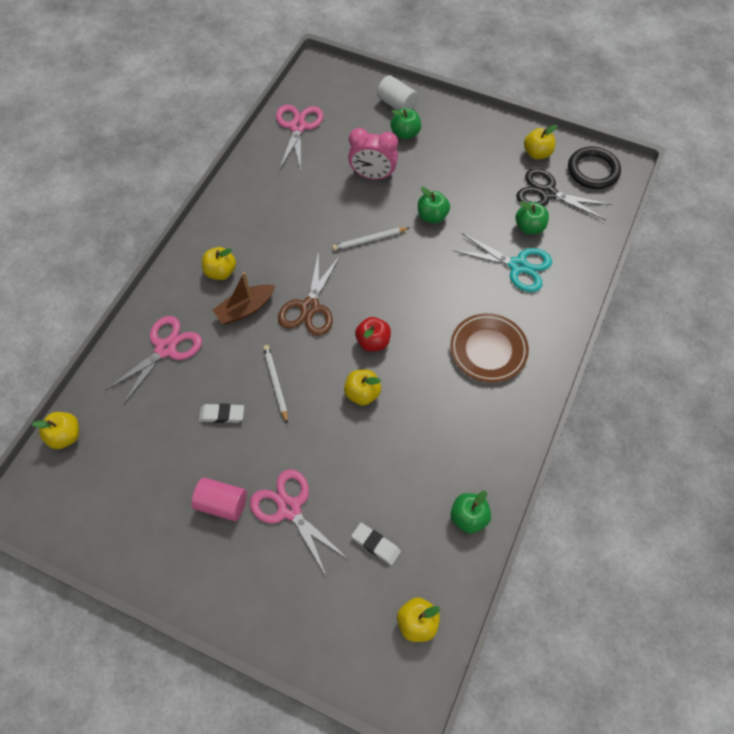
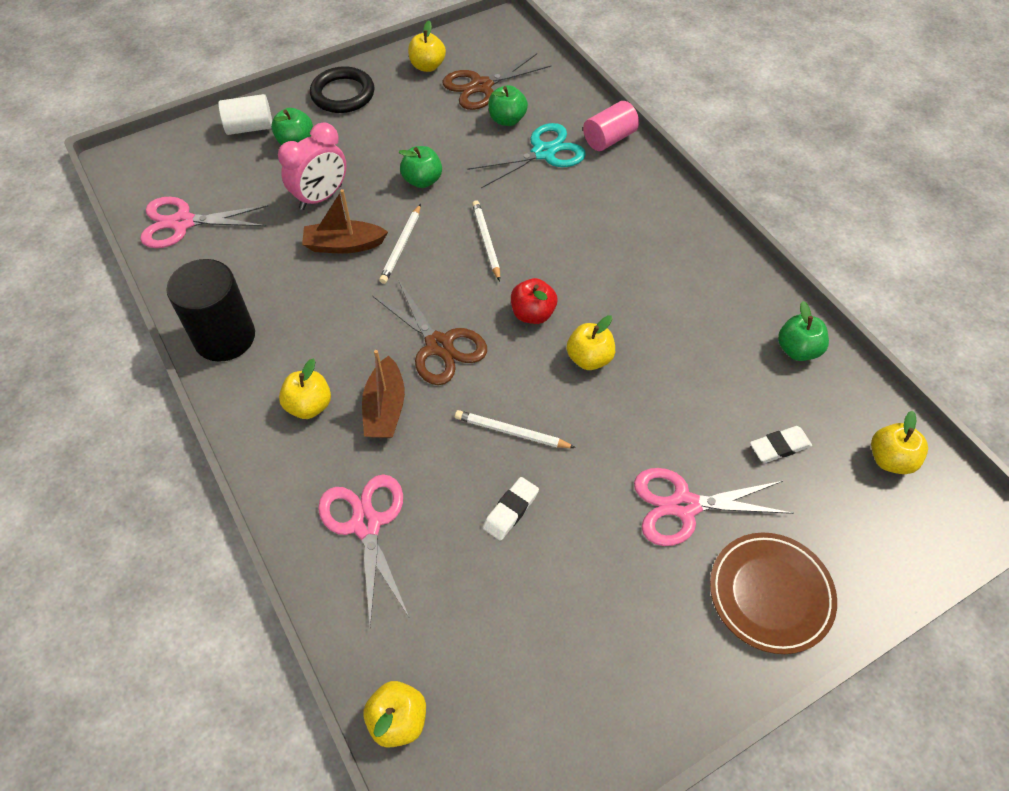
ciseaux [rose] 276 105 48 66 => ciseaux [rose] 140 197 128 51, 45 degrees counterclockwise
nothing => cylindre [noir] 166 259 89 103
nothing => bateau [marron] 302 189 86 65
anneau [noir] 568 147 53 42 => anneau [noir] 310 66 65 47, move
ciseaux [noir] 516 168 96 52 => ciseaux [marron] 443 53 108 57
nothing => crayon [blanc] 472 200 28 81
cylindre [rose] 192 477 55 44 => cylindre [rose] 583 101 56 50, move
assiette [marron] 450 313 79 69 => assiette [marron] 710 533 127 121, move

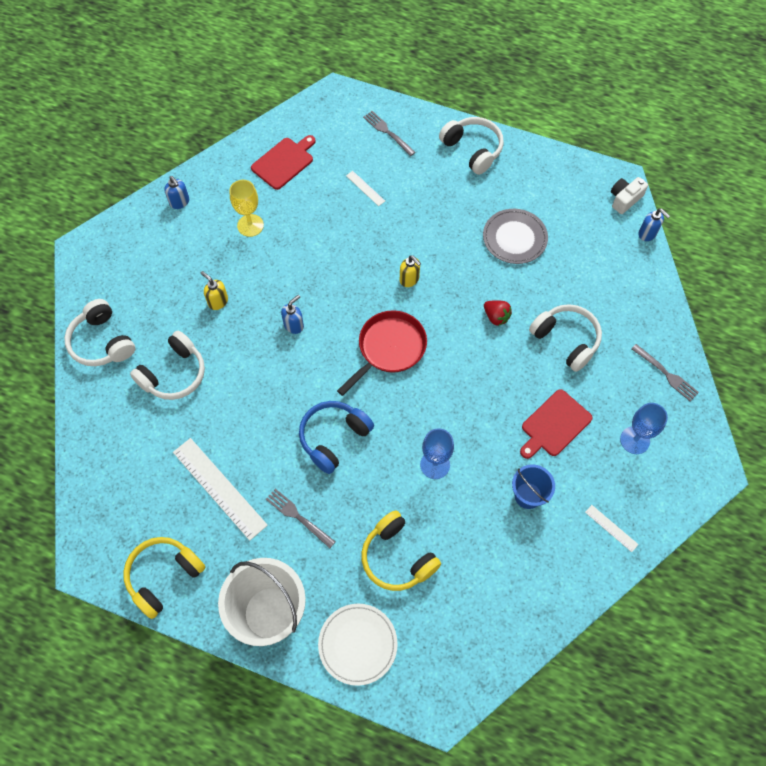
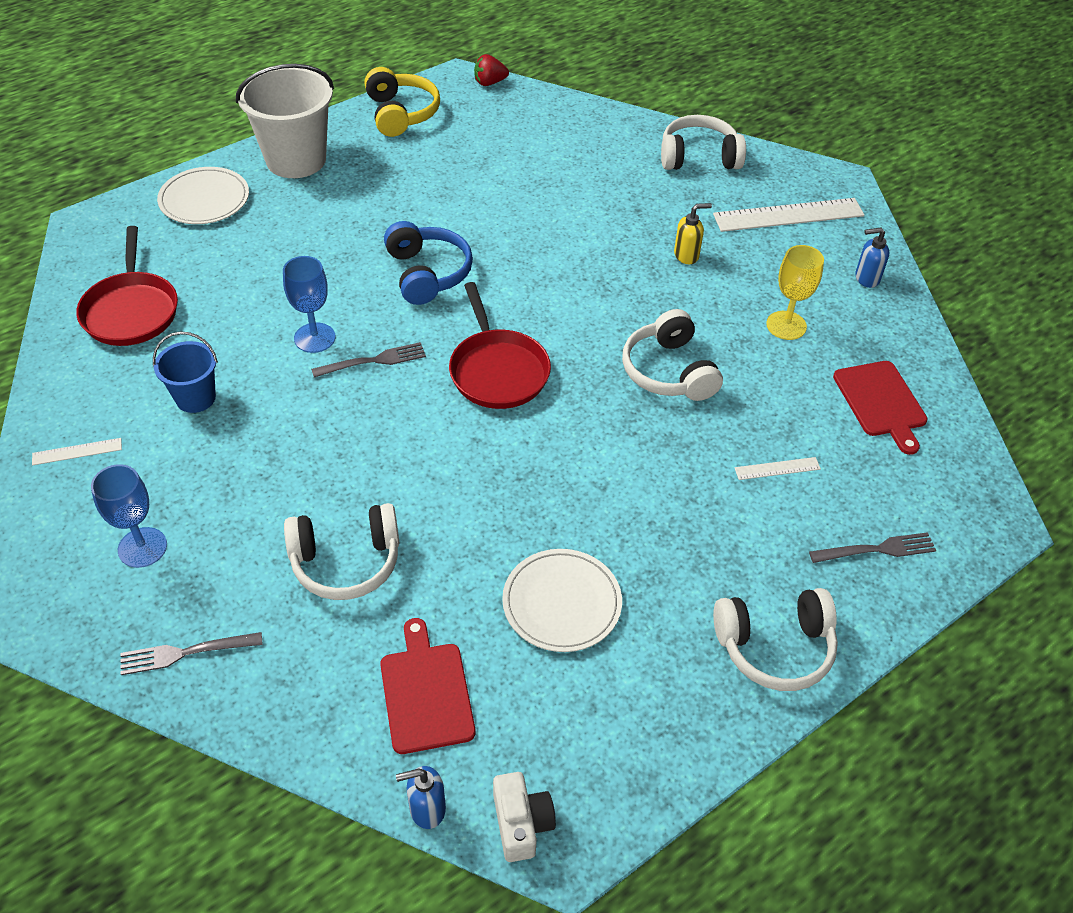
nothing => poêle [rouge] 76 226 102 120
fourchette [gris] 266 489 70 59 => fourchette [gris] 311 342 115 35, move
planche à découper [rouge] 520 389 73 70 => planche à découper [rouge] 380 618 95 136, move
fraise [rouge] 484 300 28 26 => fraise [rouge] 474 54 35 32, move
assiette [gris] 483 209 65 55 => assiette [blanc] 502 549 120 103
casque audio [blanc] 130 331 75 69 => casque audio [blanc] 622 309 101 92, move
règle [blanc] 173 438 95 103 => règle [blanc] 713 198 152 34, move
distributeur de savon [bleu] 281 295 23 39 => nothing
casque audio [jaune] 361 510 80 81 => nothing
distributeur de savon [jaune] 400 255 21 32 => nothing

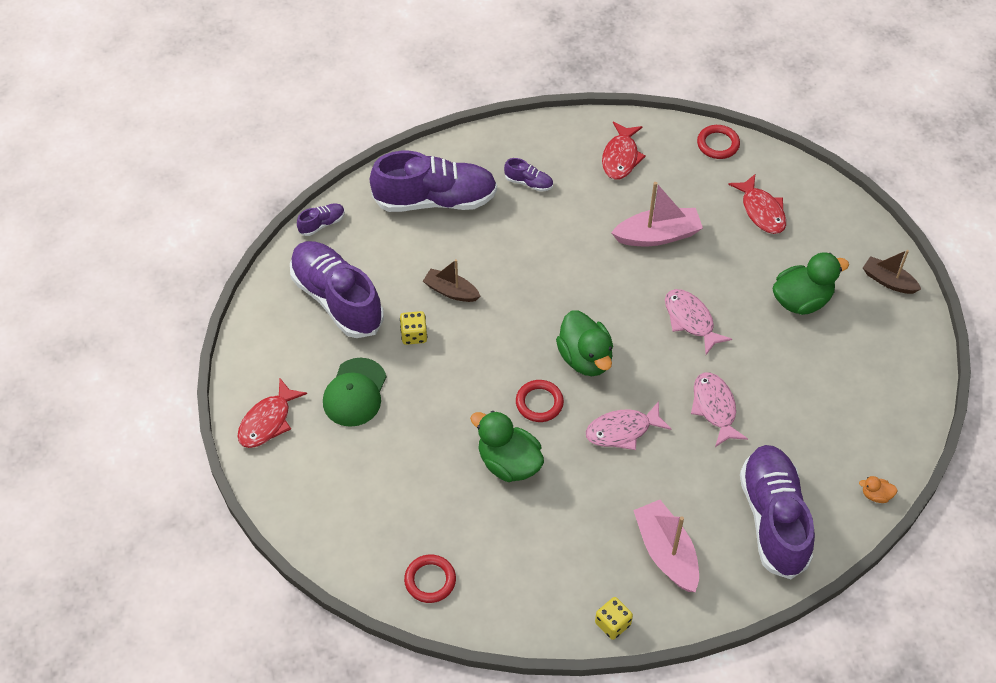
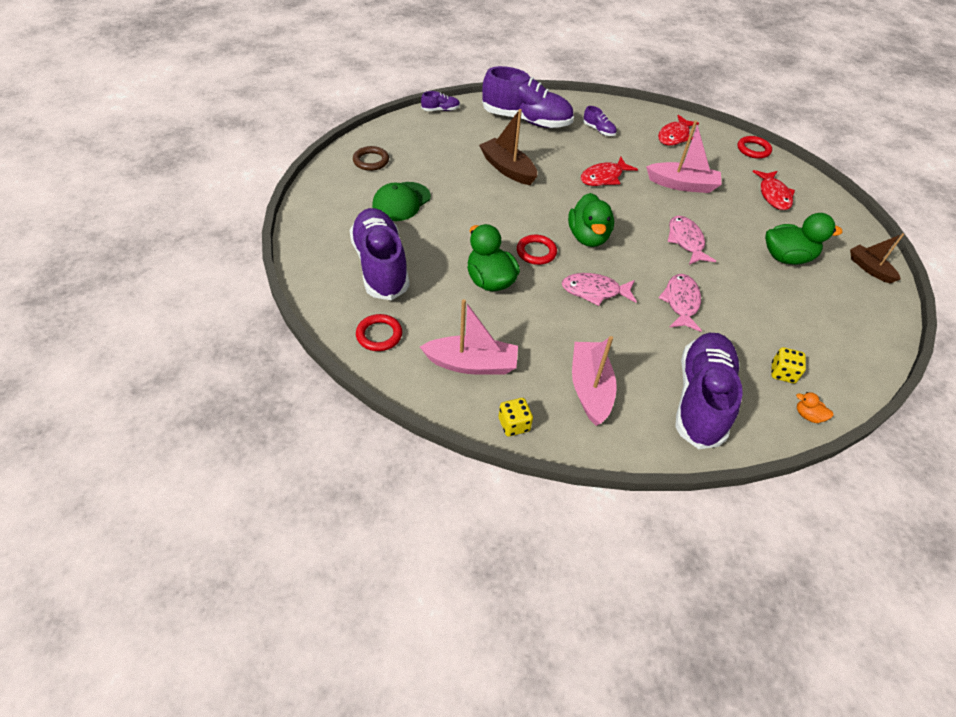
chaussure [violet] 290 241 94 97 => chaussure [violet] 350 208 59 92, move
nothing => anneau [marron] 353 146 36 25
nothing => bateau [rose] 420 299 98 76
bateau [marron] 423 259 58 43 => bateau [marron] 479 109 58 76, x1.54
poisson [rouge] 237 378 70 70 => poisson [rouge] 581 157 57 29, move
dé [jaune] 400 311 27 34 => dé [jaune] 771 347 35 36, move

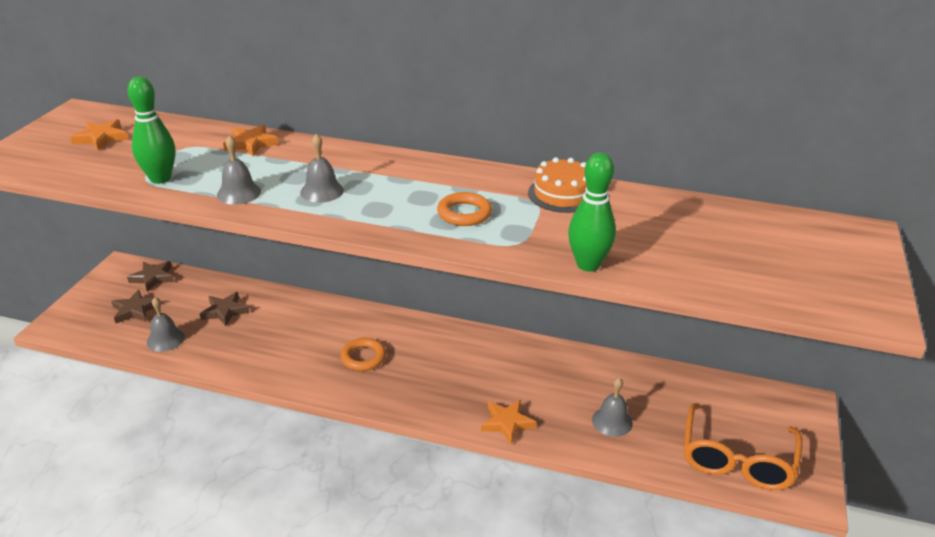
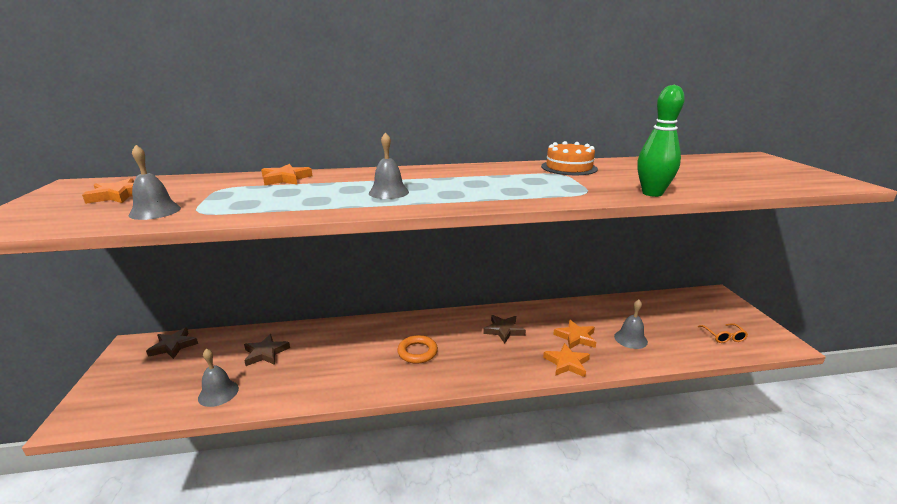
cloche [gris] 217 135 44 69 => cloche [gris] 129 145 52 75, move
étoile [marron] 111 290 43 33 => étoile [marron] 483 315 43 29, move
nothing => étoile [orange] 553 320 43 29
lunettes [orange] 684 403 119 87 => lunettes [orange] 698 323 50 20, x0.43
quille [vert] 128 77 47 107 => nothing
anneau [orange] 437 192 55 34 => nothing

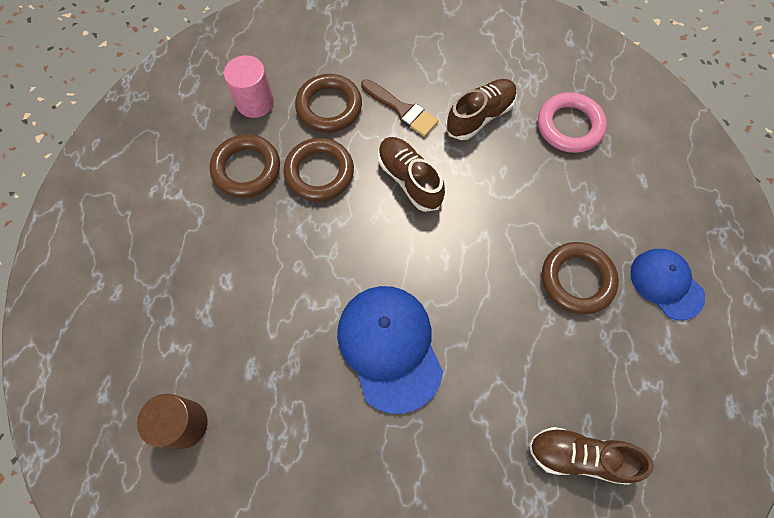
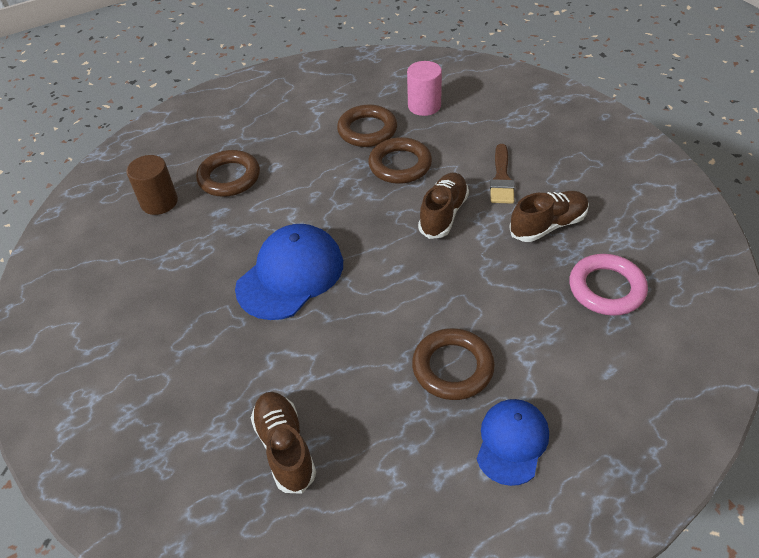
anneau [marron] 295 74 67 59 => anneau [marron] 196 150 64 47, move
chaussure [marron] 445 79 72 61 => chaussure [marron] 509 191 80 51, 45 degrees counterclockwise

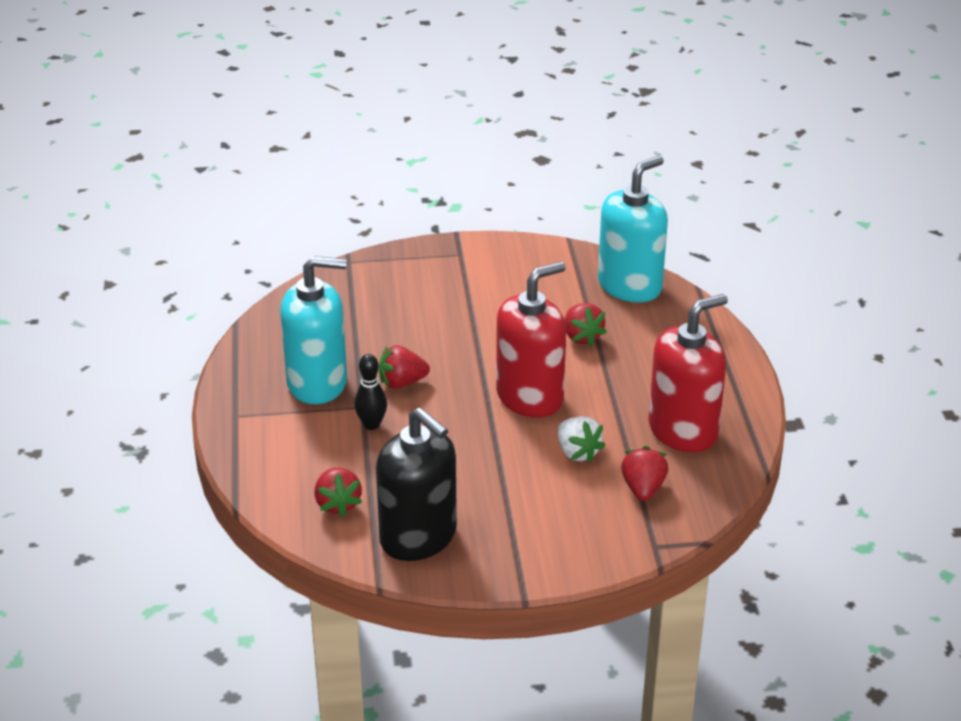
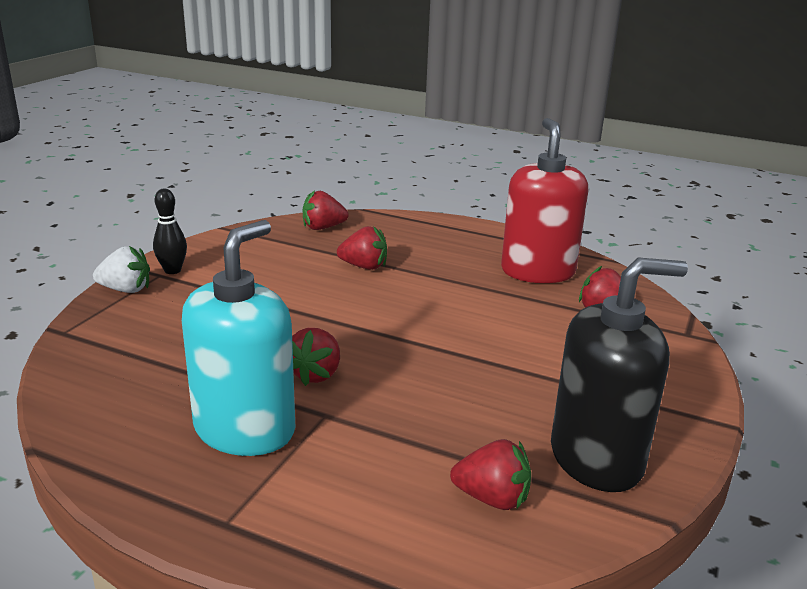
fraise [blanc] 558 416 47 47 => fraise [blanc] 93 246 57 47, move
quille [noir] 354 354 33 76 => quille [noir] 153 189 34 85, move
distributeur de savon [turquoise] 598 156 70 147 => fraise [rouge] 303 190 46 40
distributeur de savon [rouge] 496 262 70 156 => nothing

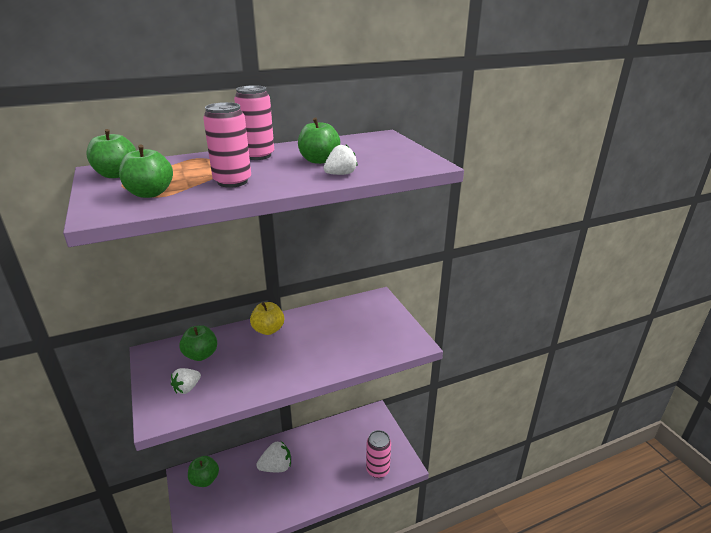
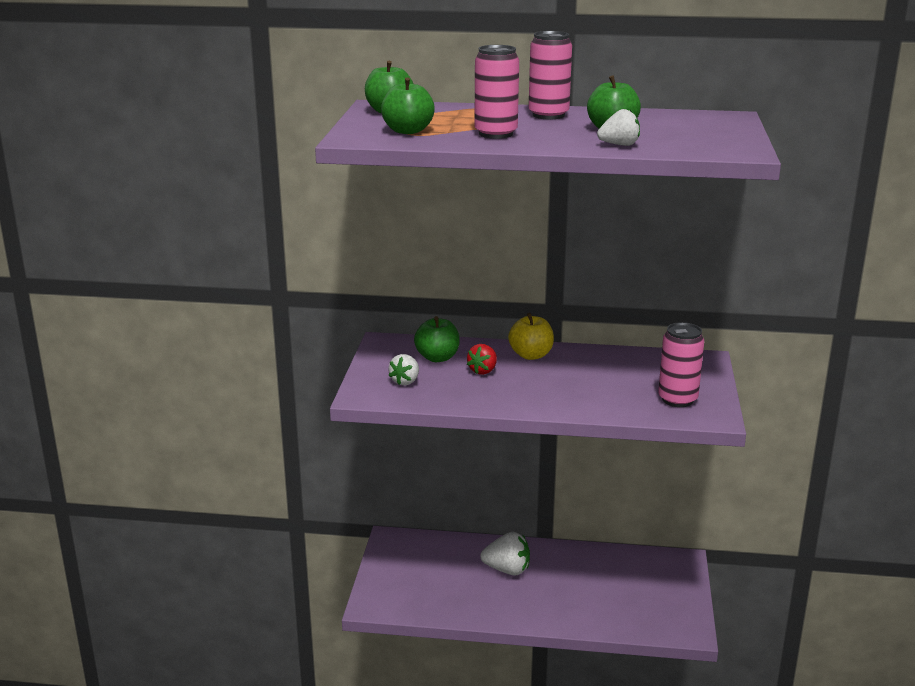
fraise [blanc] 171 368 30 26 => fraise [blanc] 388 354 31 31, 45 degrees counterclockwise
nothing => fraise [rouge] 467 344 30 31
canette [rose] 366 430 25 48 => canette [rose] 658 322 46 85, move
pomme [vert] 188 456 31 31 => nothing

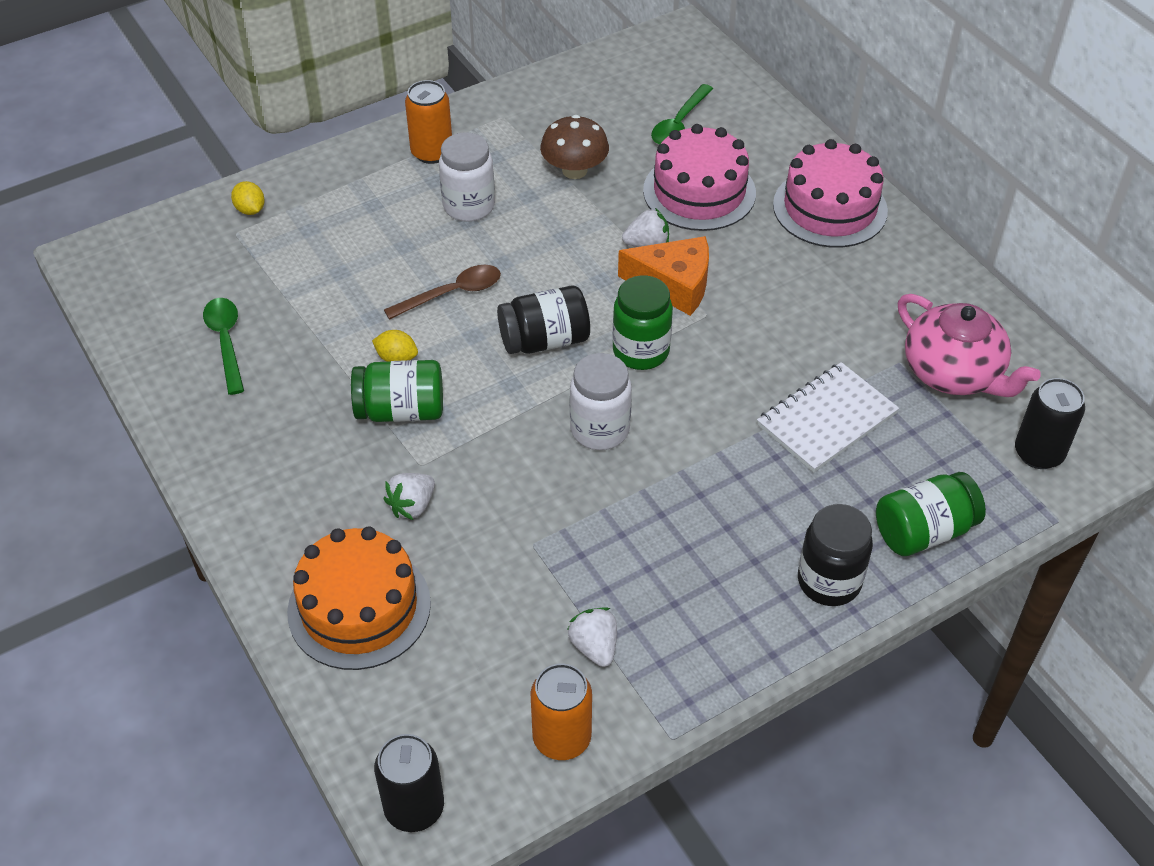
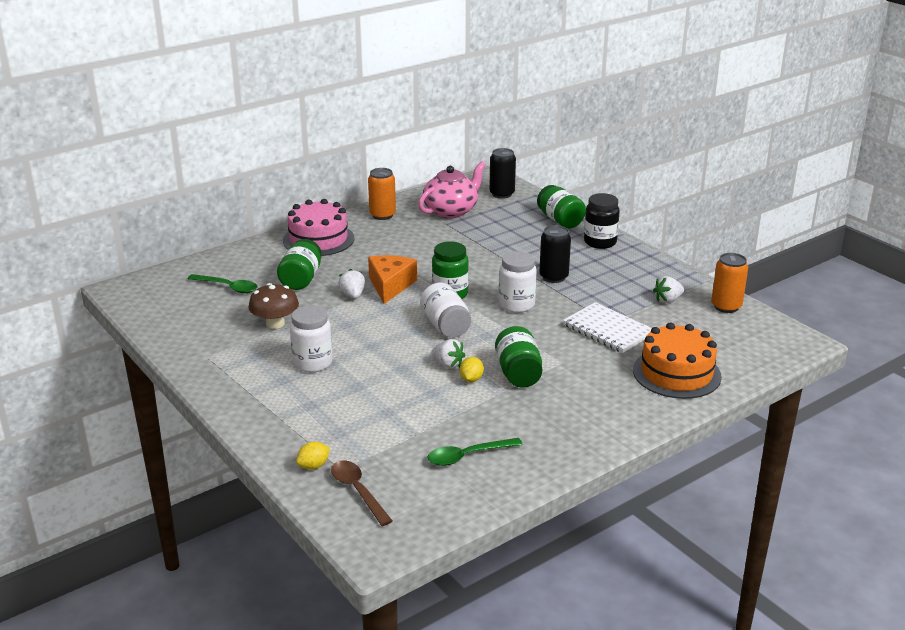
gâteau [rose] 643 124 113 107 => bocal [vert] 277 239 45 51
cuillère [marron] 384 265 117 55 => cuillère [marron] 331 460 62 66, move
canette [orange] 405 80 47 84 => canette [orange] 368 168 28 52, move
bocal [noir] 497 285 93 69 => bocal [blanc] 420 283 51 55
fraise [blanc] 384 473 51 47 => fraise [blanc] 431 339 34 30, move
canette [noir] 374 734 70 98 => canette [noir] 539 225 32 58, move
carnet [blanc] 757 362 142 111 => carnet [blanc] 563 302 89 51, move

